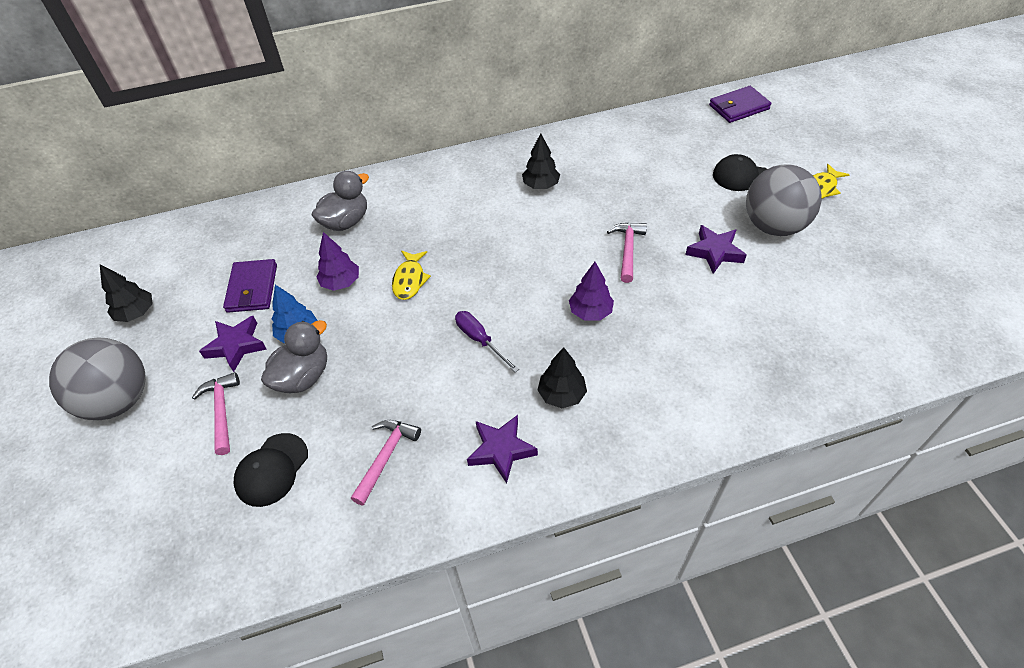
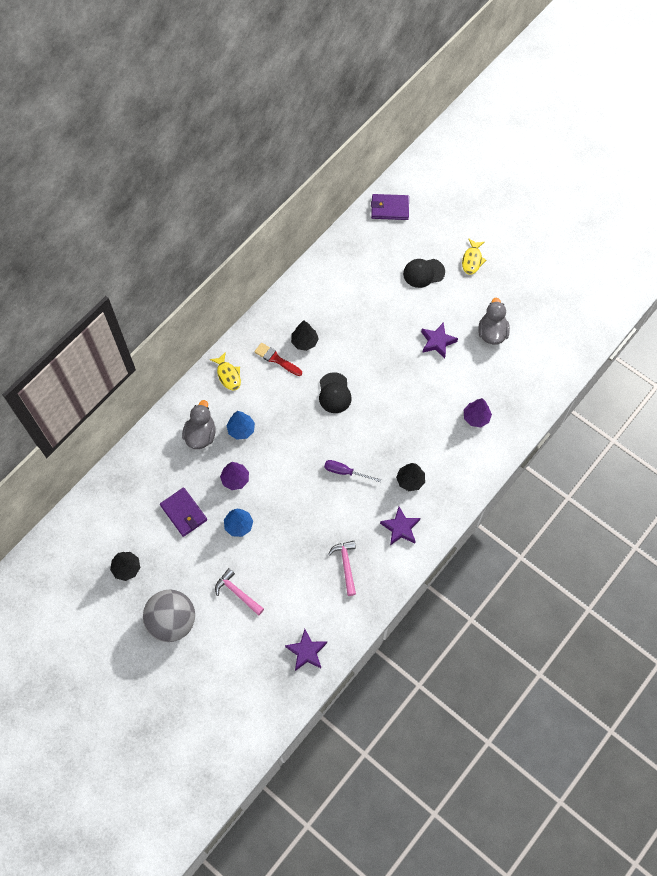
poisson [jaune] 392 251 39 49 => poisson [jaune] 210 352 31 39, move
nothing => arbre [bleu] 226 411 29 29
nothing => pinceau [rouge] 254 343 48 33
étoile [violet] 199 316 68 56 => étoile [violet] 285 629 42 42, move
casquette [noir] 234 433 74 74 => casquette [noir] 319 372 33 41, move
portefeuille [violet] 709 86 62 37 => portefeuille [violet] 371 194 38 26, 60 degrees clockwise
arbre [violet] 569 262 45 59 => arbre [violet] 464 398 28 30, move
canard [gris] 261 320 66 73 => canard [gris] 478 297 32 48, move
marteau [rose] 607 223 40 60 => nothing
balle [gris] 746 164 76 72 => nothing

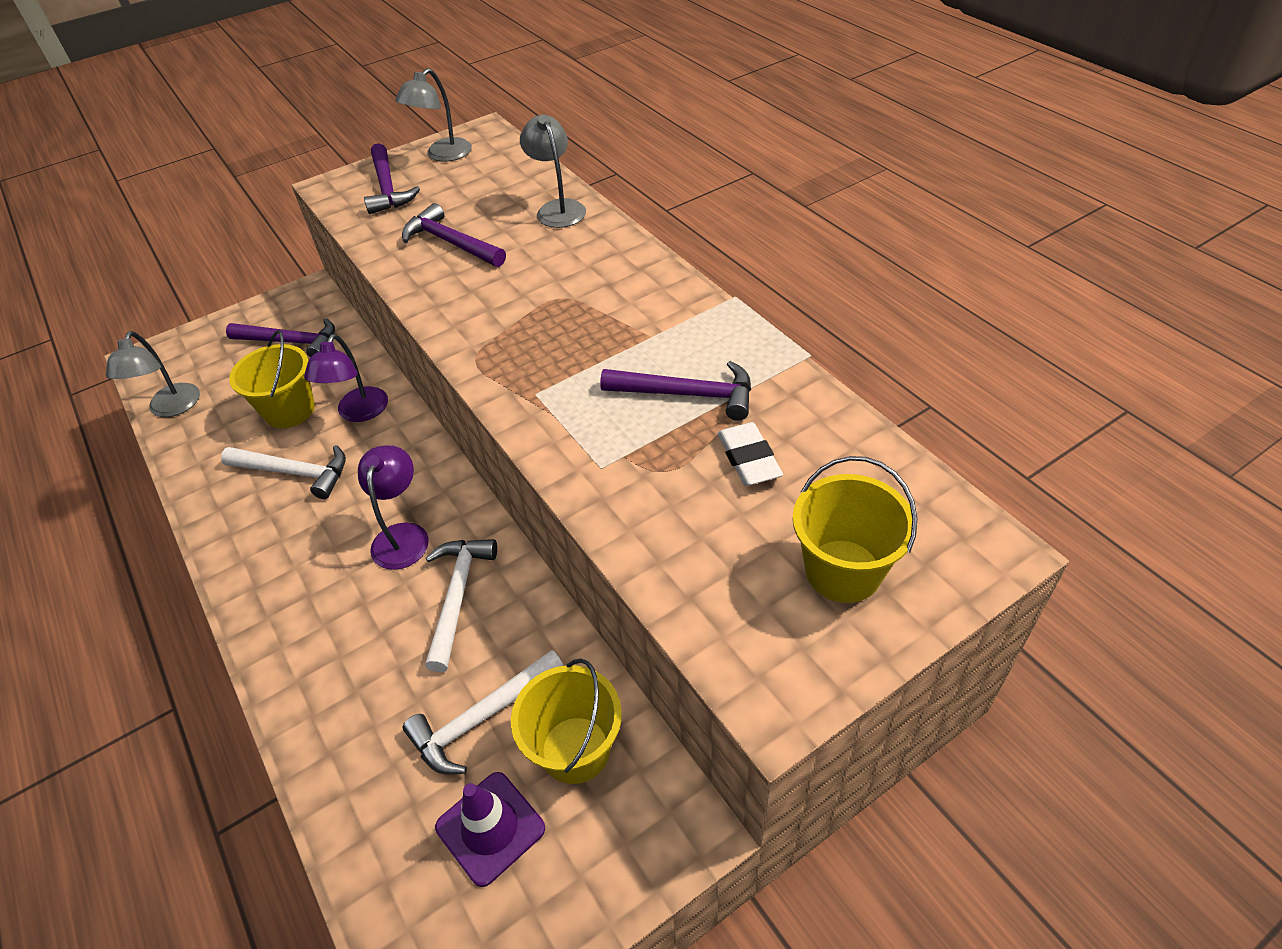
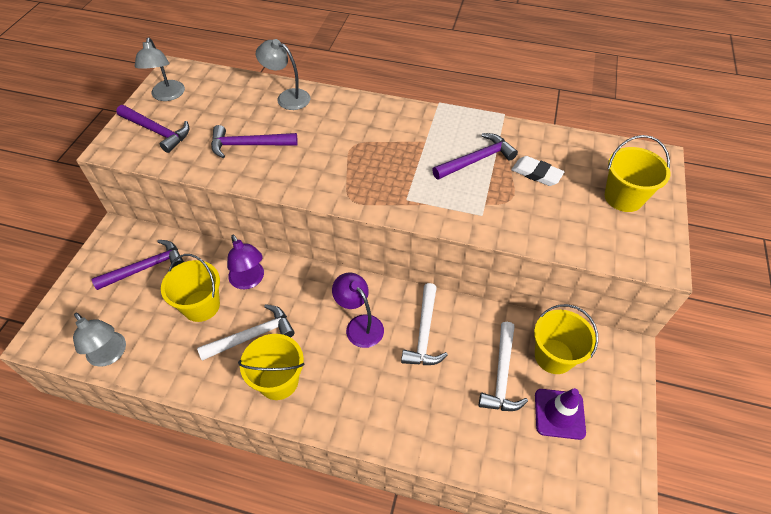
nothing => seau [jaune] 238 334 67 66
marteau [blanc] 425 539 72 133 => marteau [blanc] 401 283 47 82, 135 degrees counterclockwise

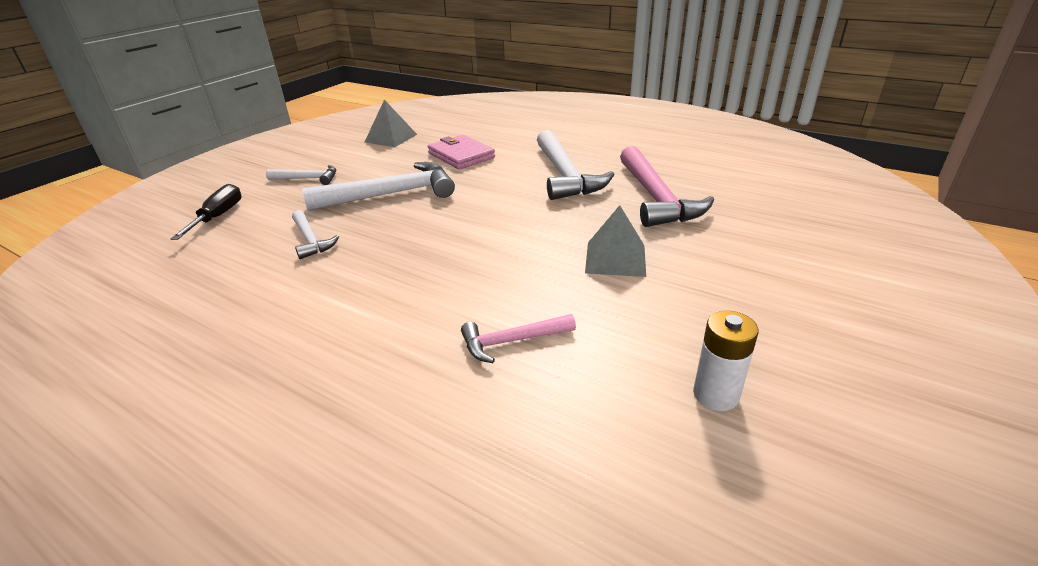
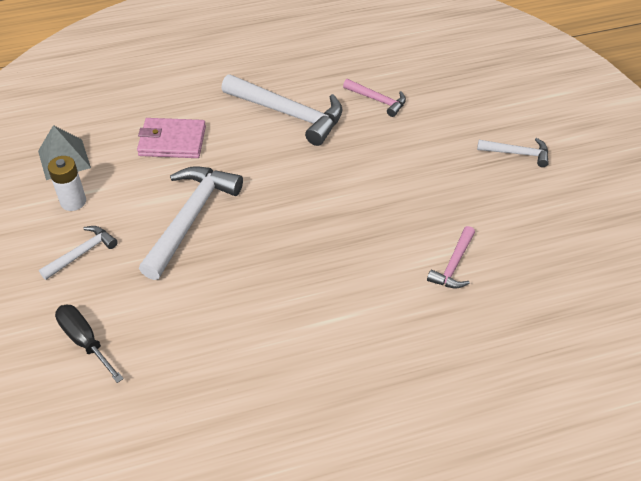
pile [blanc] 693 311 65 100 => pile [blanc] 48 156 38 55, move
marteau [rose] 620 146 94 81 => marteau [rose] 343 79 63 38, x0.53
marteau [blanc] 292 210 47 49 => marteau [blanc] 477 138 72 29, move
pyramide [gris] 585 205 61 72 => nothing

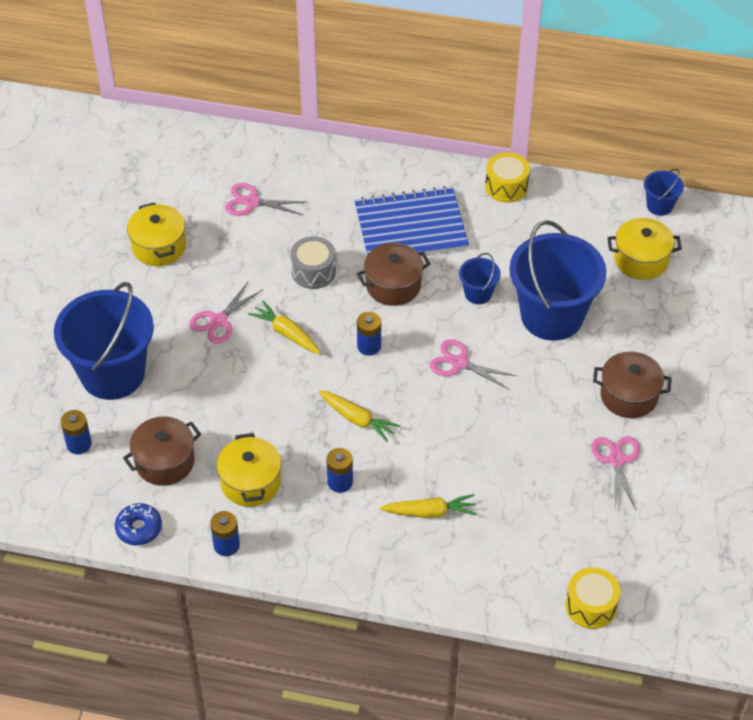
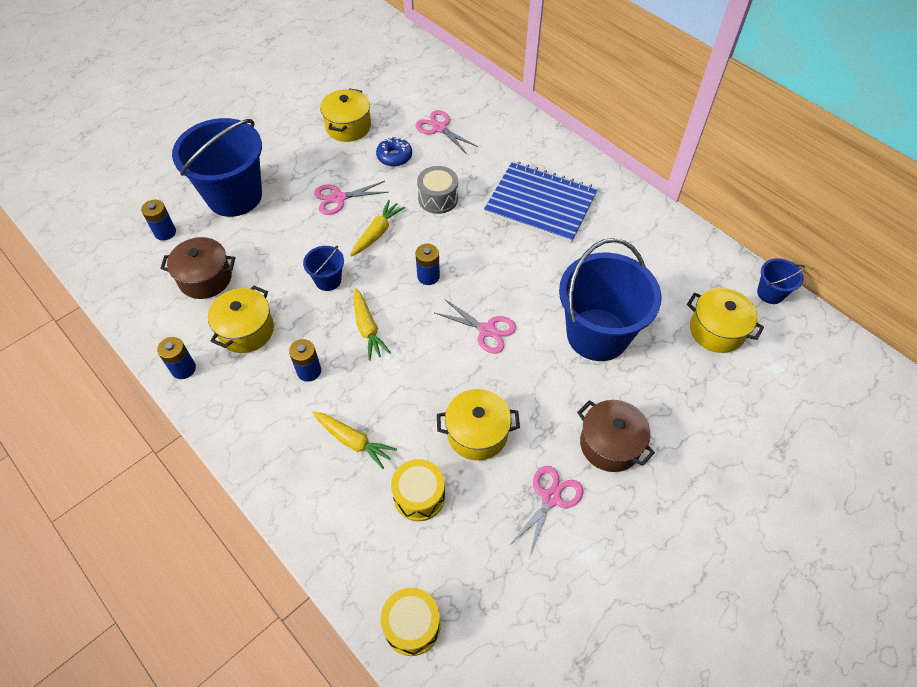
seau [bleu] 459 253 42 51 => seau [bleu] 303 246 41 45, move
carotte [jaune] 248 301 73 53 => carotte [jaune] 350 200 55 57, 45 degrees clockwise
beignet [bleu] 115 503 47 42 => beignet [bleu] 376 137 36 30, move
tambour [jaune] 485 152 45 51 => tambour [jaune] 391 459 54 62, move
ciseaux [rose] 430 339 87 51 => ciseaux [rose] 435 299 81 55, 150 degrees clockwise
nothing => marmite [jaune] 437 389 83 72
marmite [marron] 357 243 74 63 => nothing

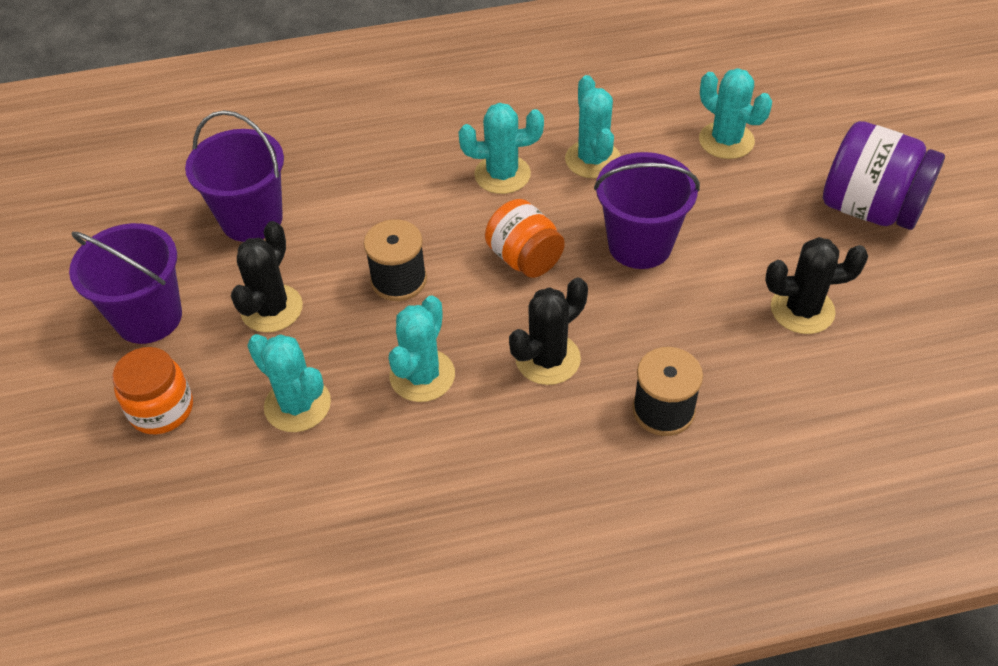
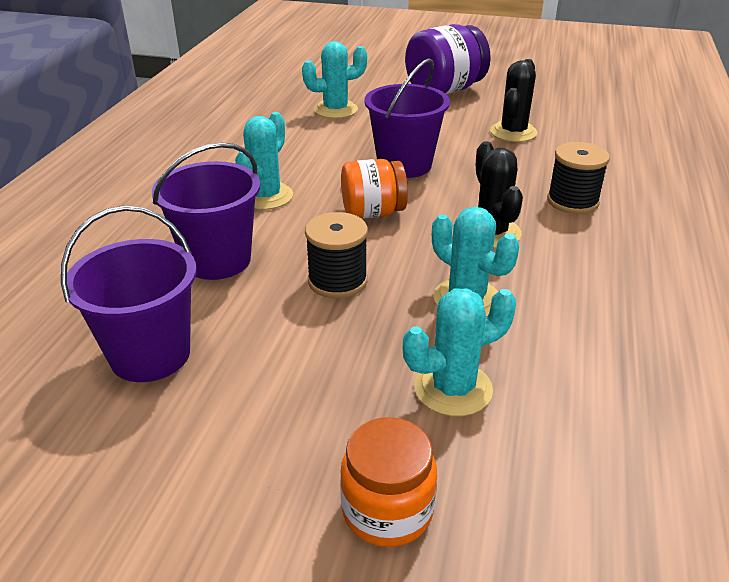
seau [violet] 69 223 113 121 => seau [violet] 152 142 108 138, move
cactus [noir] 231 221 72 112 => nothing
cactus [turquoise] 565 75 56 104 => nothing

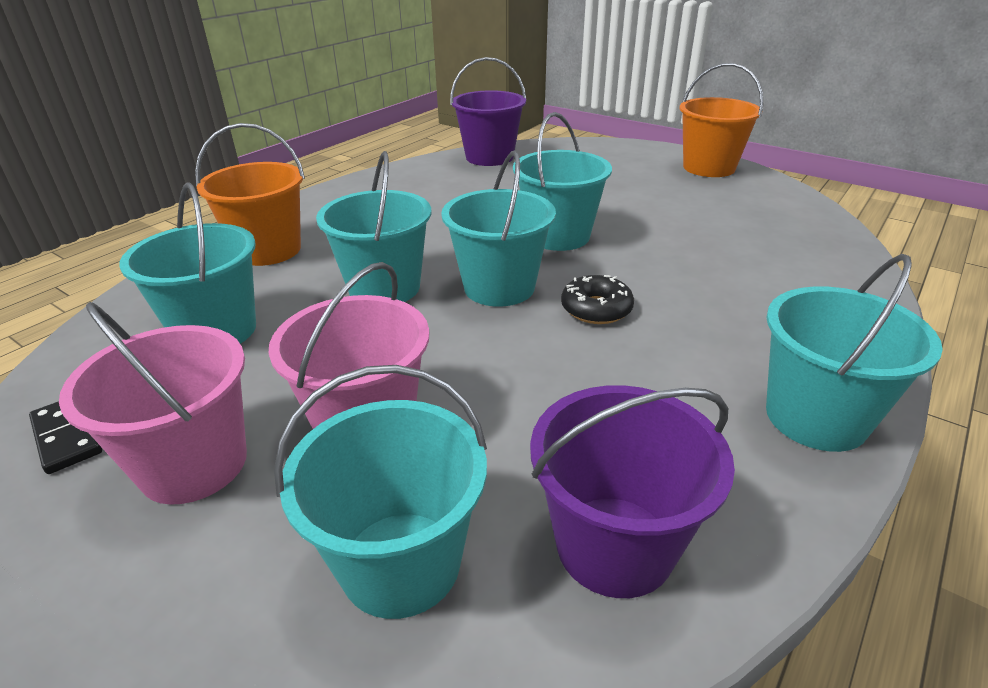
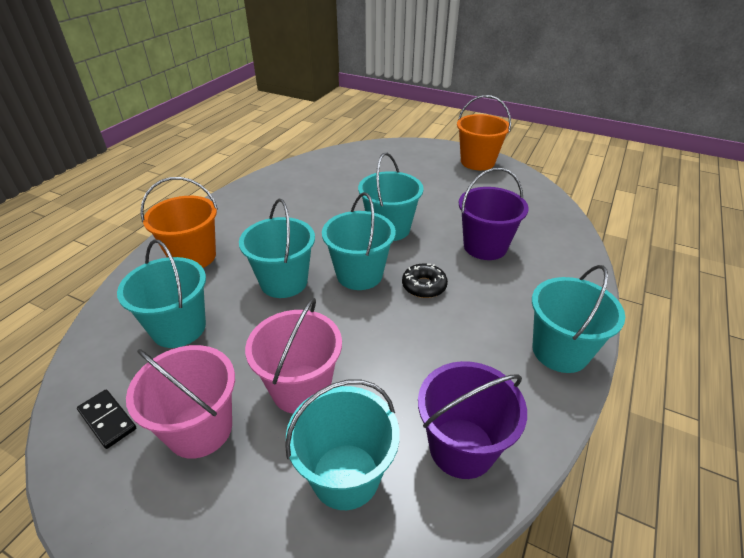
seau [violet] 450 57 76 109 => seau [violet] 459 168 70 92, move

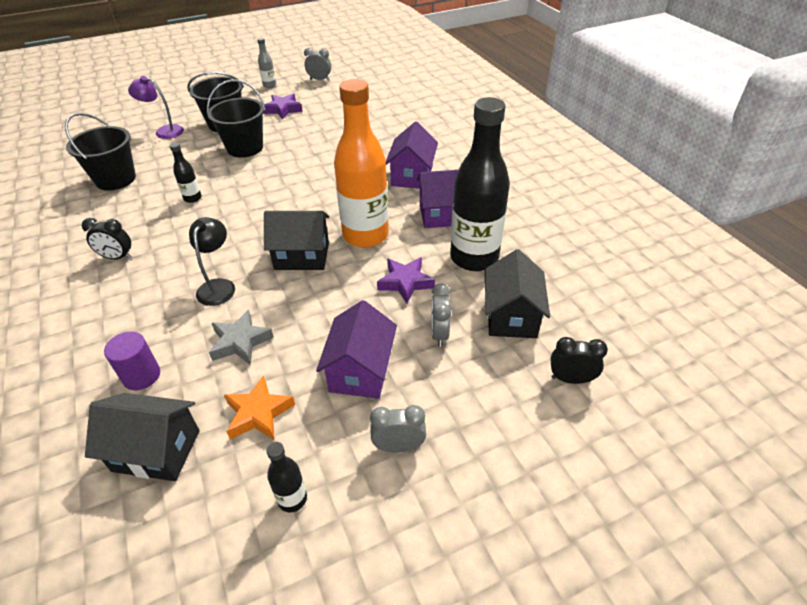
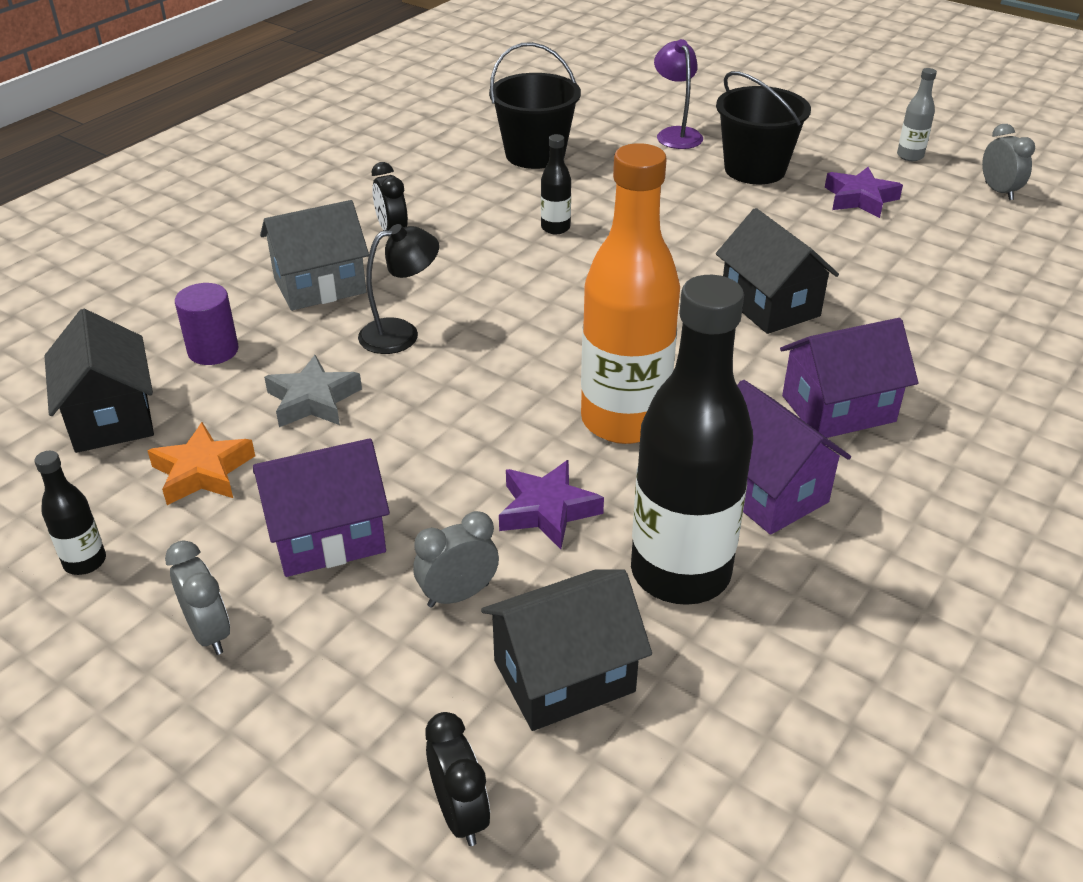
nothing => maison [gris] 260 200 109 111
maison [noir] 264 211 65 59 => maison [noir] 716 208 123 126, move
seau [noir] 207 79 58 79 => nothing

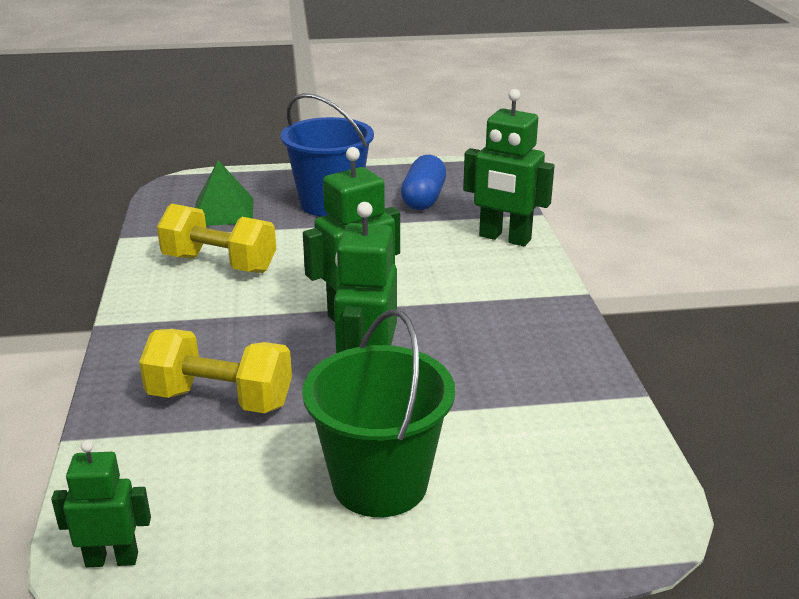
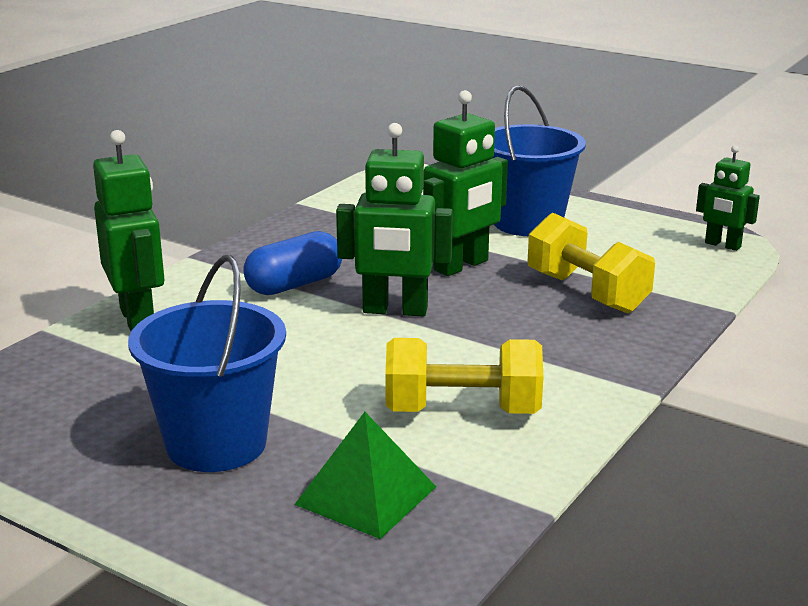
gélule [bleu] 401 155 45 55 => gélule [bleu] 243 231 99 64, move
haltère [jaune] 157 203 119 70 => haltère [jaune] 385 338 159 76, 60 degrees counterclockwise
seau [vert] 302 309 153 208 => seau [bleu] 493 85 93 151

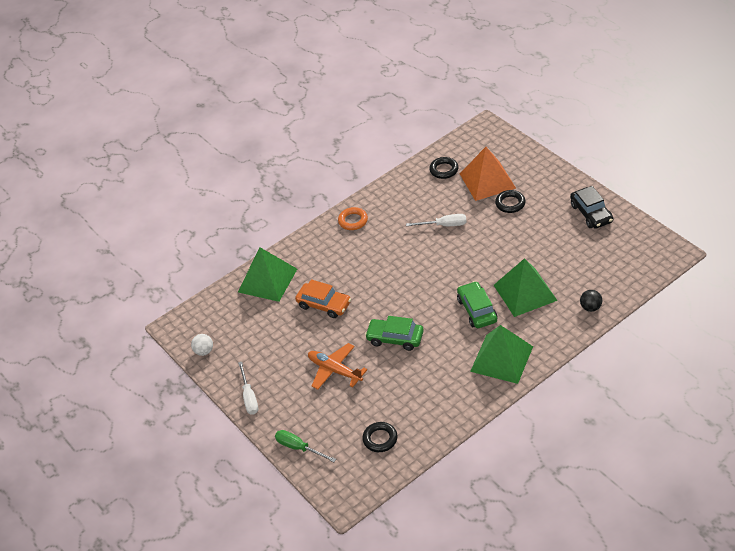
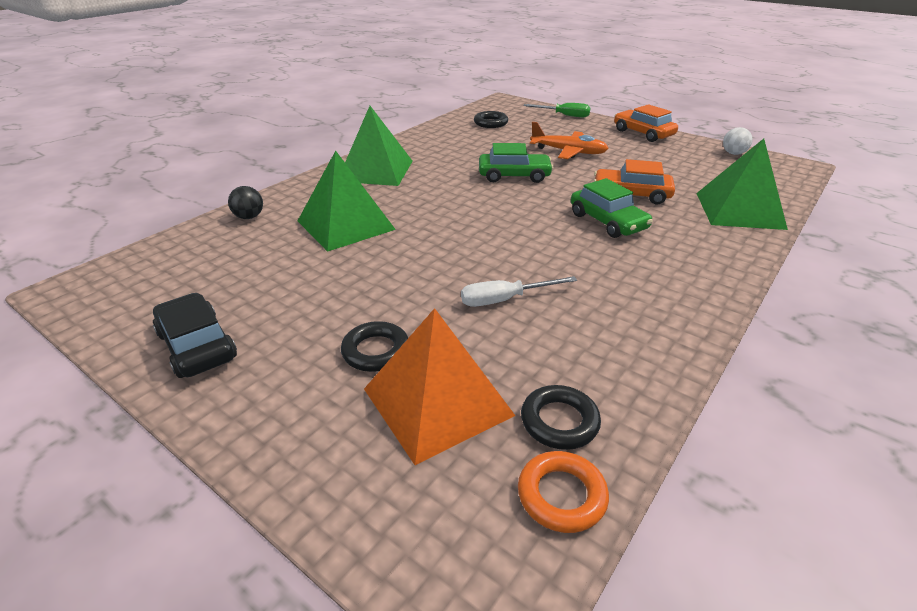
anneau [orange] 338 207 30 23 => anneau [orange] 518 451 91 82, move
voiture [vert] 457 281 40 47 => voiture [vert] 571 178 82 60, move
tournevis [blanc] 238 362 20 53 => voiture [orange] 614 104 64 38

